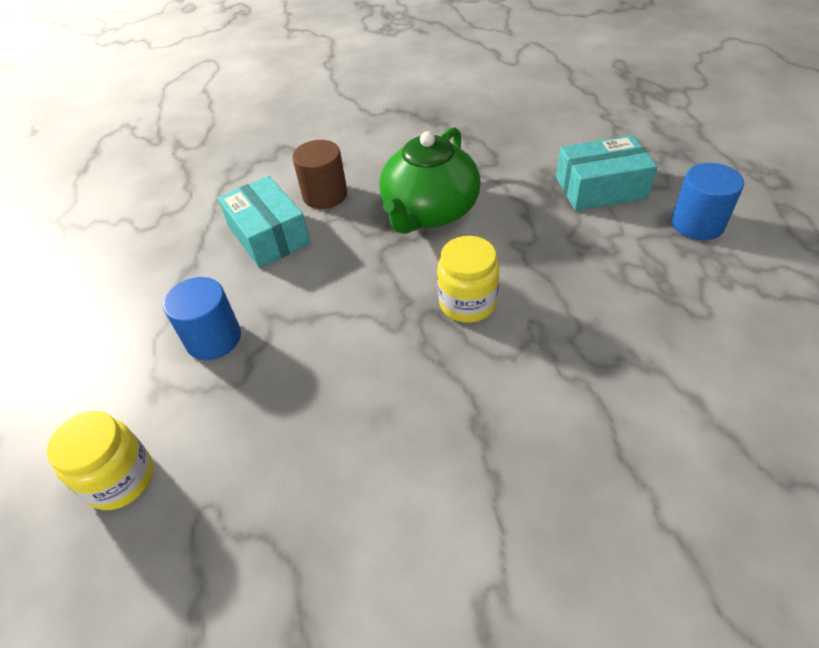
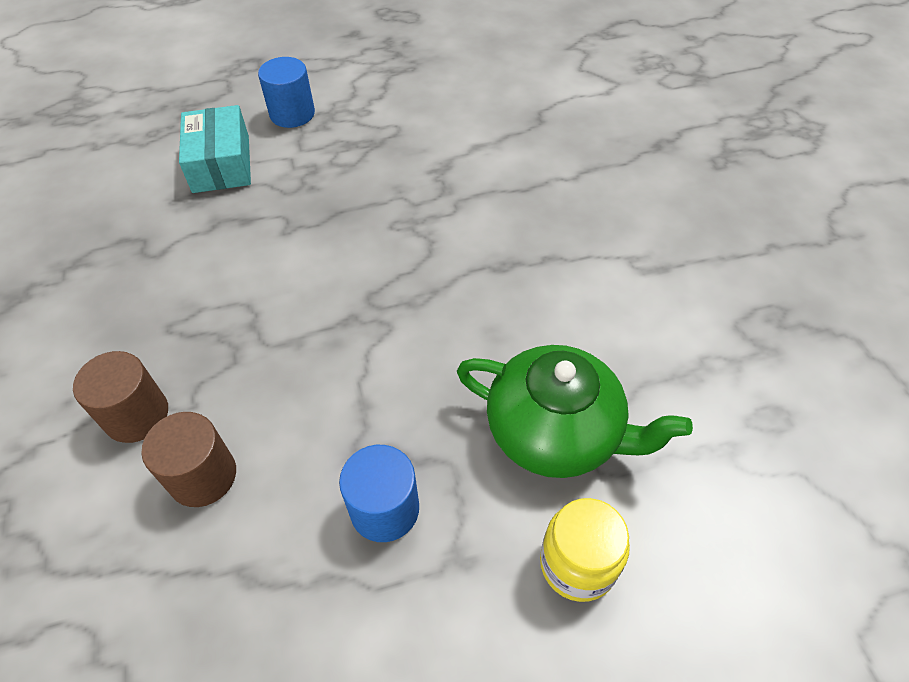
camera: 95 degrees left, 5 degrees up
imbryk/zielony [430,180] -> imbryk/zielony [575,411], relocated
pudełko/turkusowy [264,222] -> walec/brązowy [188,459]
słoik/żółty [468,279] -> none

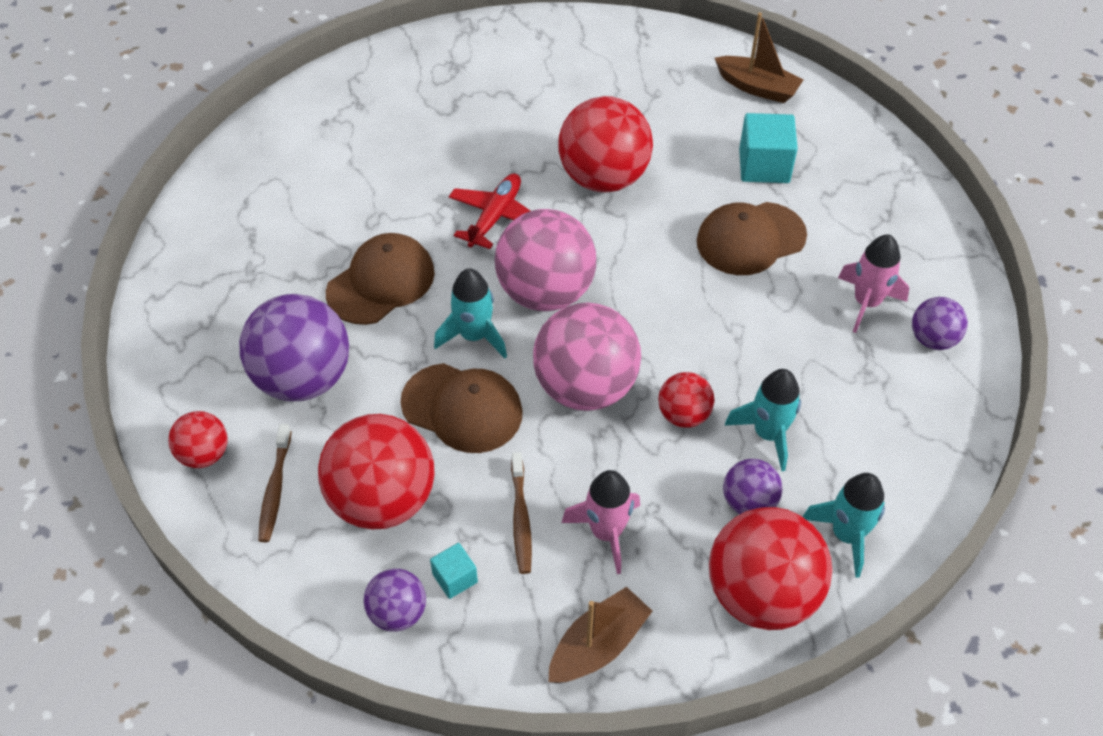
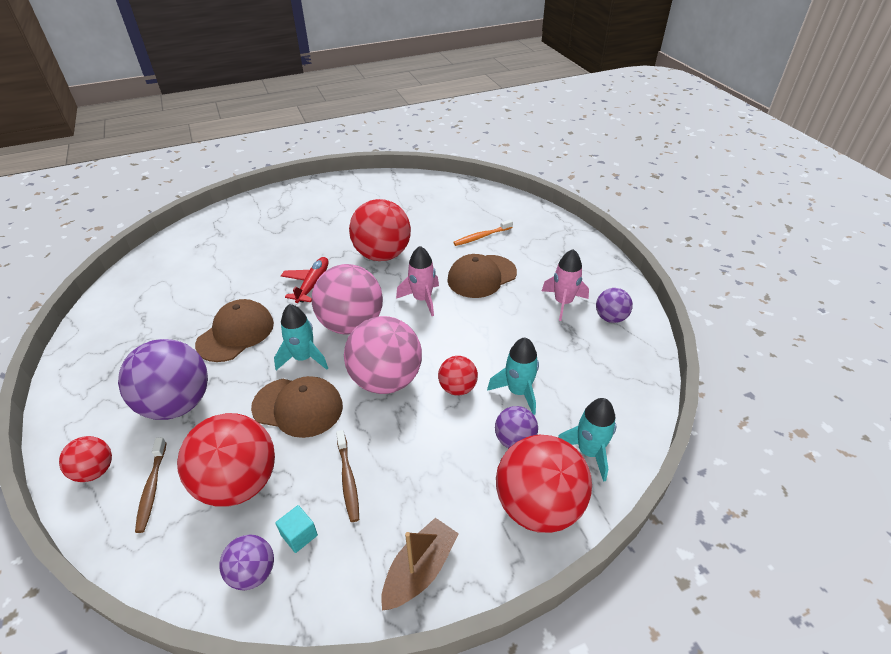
camera: 10 degrees left, 10 degrees down
łódka/brązowy [759,58] -> none
sześcian/turkusowy [768,148] -> szczoteczka do zębów/pomarańczowy [483,232]
rakieta/różowy [600,522] -> rakieta/różowy [417,281], relocated

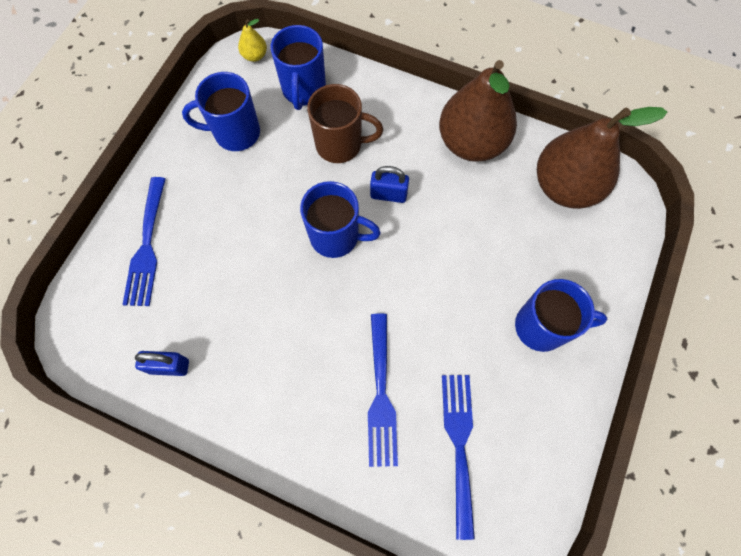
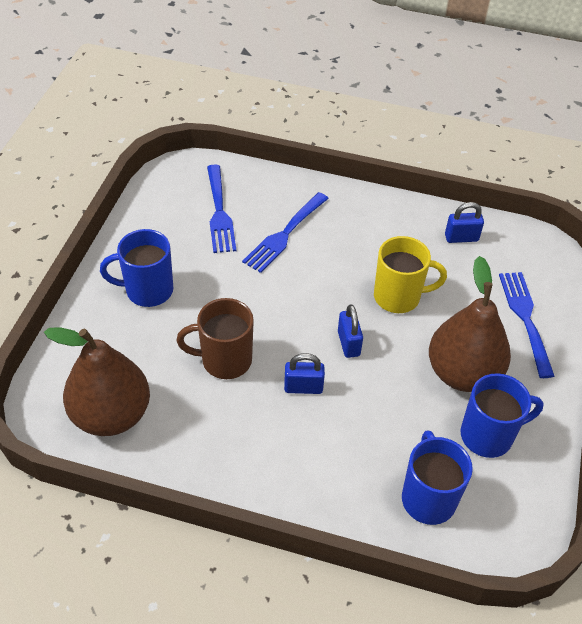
camera: 170 degrees right, 20 degrees down
gruszka/żółty [252,40] -> none
gruszka/brązowy [478,111] -> gruszka/brązowy [470,324], relocated
kubek/brązowy [345,123] -> kubek/brązowy [215,338], relocated
kubek/niebieski [340,219] -> kłódka/niebieski [350,331]
widelec/niebieski [383,390] -> widelec/niebieski [285,232], 135 degrees counterclockwise
none -> kubek/żółty [410,274]

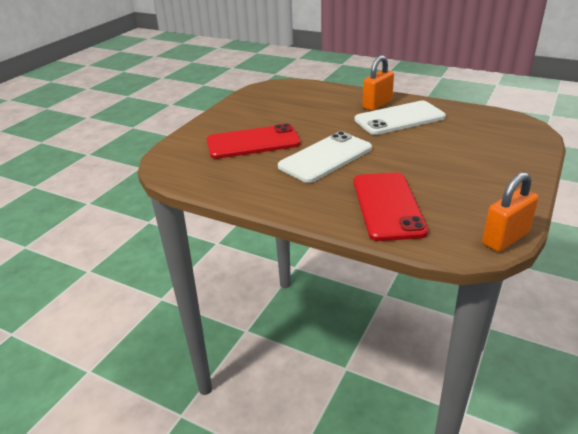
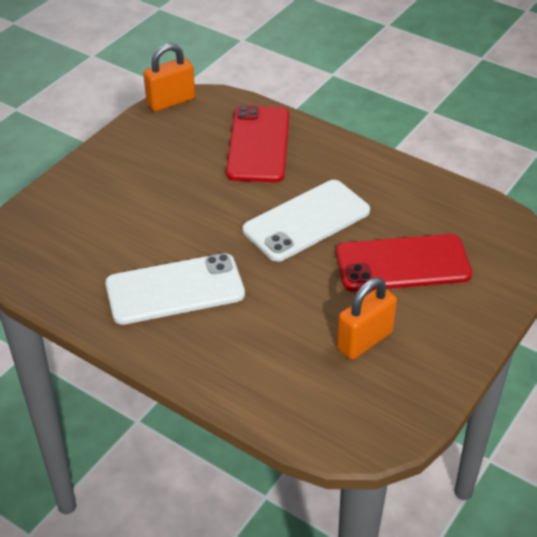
camera: 175 degrees left, 10 degrees up
kłódka/pomarańczowy [378,83] -> kłódka/pomarańczowy [367,319], relocated

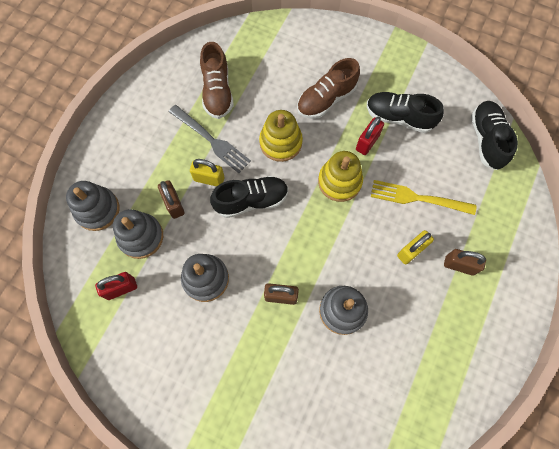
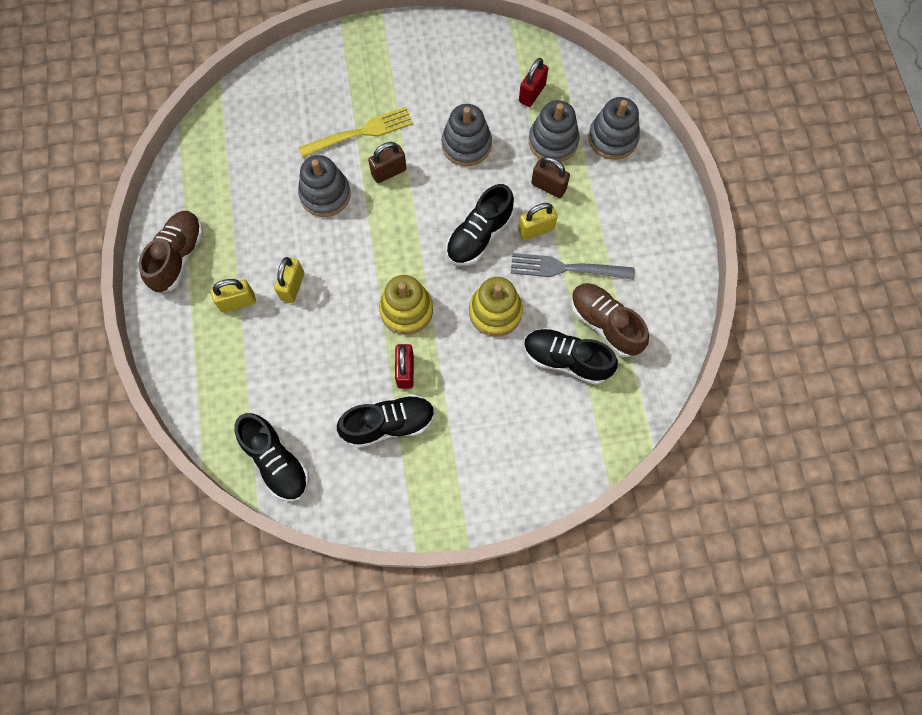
camera: 145 degrees right, 0 degrees up
but/brązowy [328,88] -> but/brązowy [171,252], relocated
widelec/żółty [423,197] -> widelec/żółty [356,132], relocated
kłódka/brązowy [465,262] -> kłódka/żółty [233,296]
none -> but/czarny [571,356]

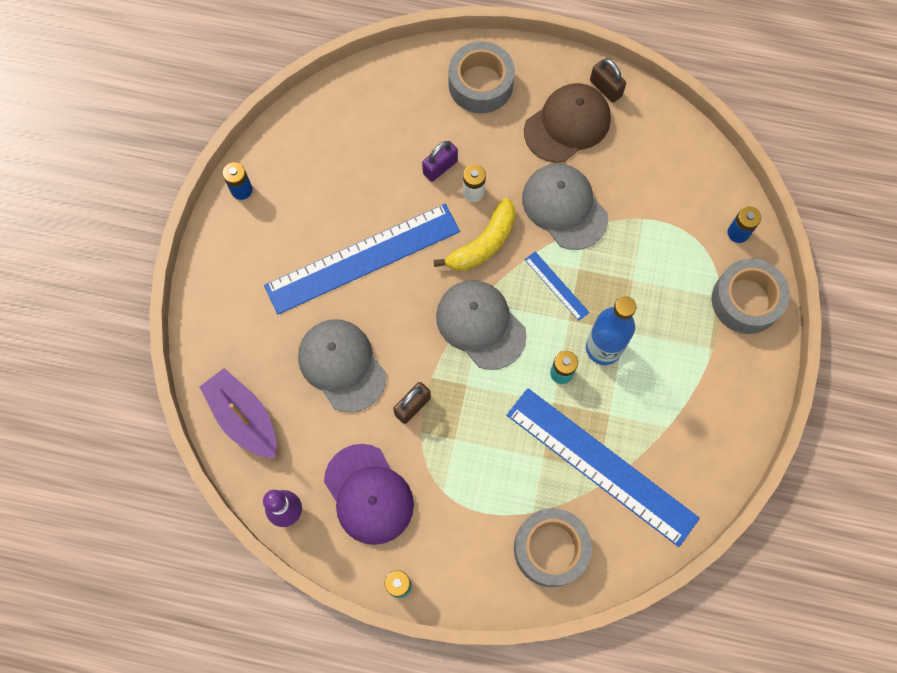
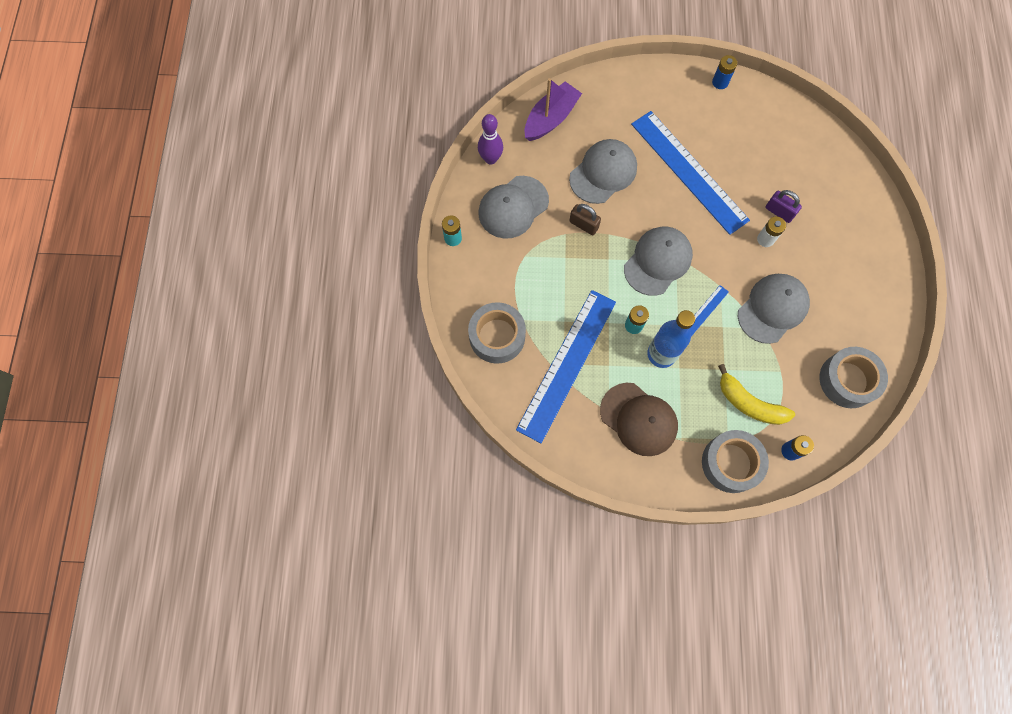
camera: 80 degrees right, 0 degrees up
taśma klejąca/szary [481,77] -> taśma klejąca/szary [853,377], relocated
kłódka/brązowy [608,81] -> none
czapka/brązowy [567,123] -> czapka/brązowy [639,419], relocated
banan/żółty [475,234] -> banan/żółty [756,394], relocated
czapka/fioletowy [369,494] -> czapka/szary [513,207]

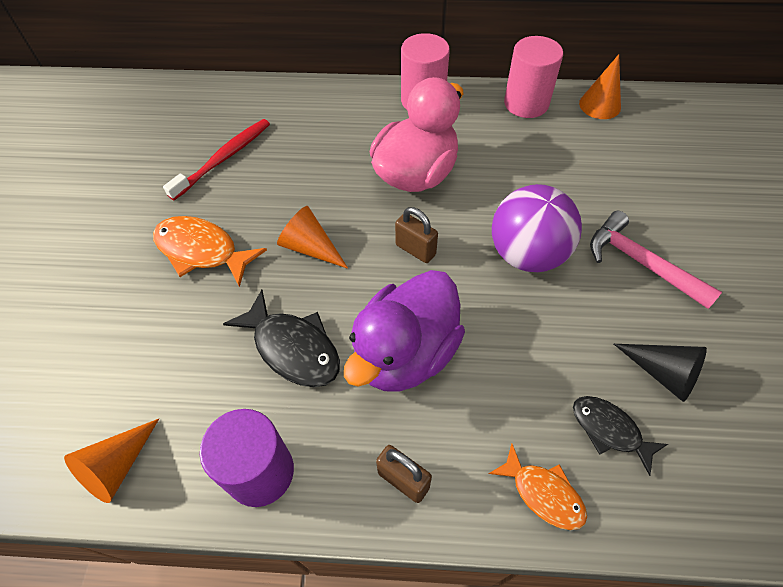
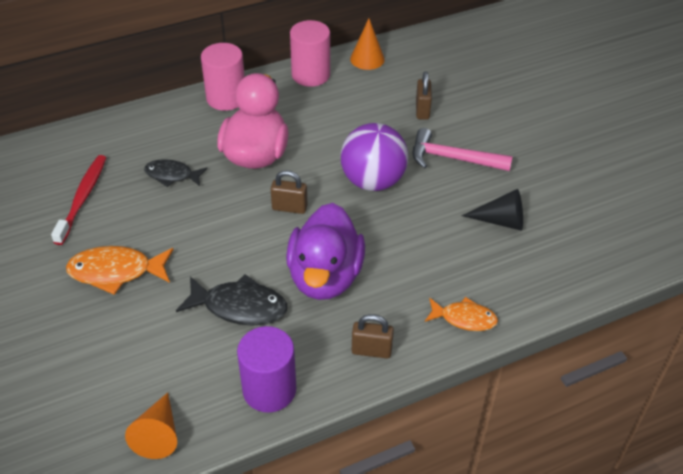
camera: 30 degrees left, 10 degrees down
stożek/pomarańczowy [312,237] -> none
ryba/czarny [620,436] -> ryba/czarny [176,173], relocated
none -> kłódka/brązowy [424,95]

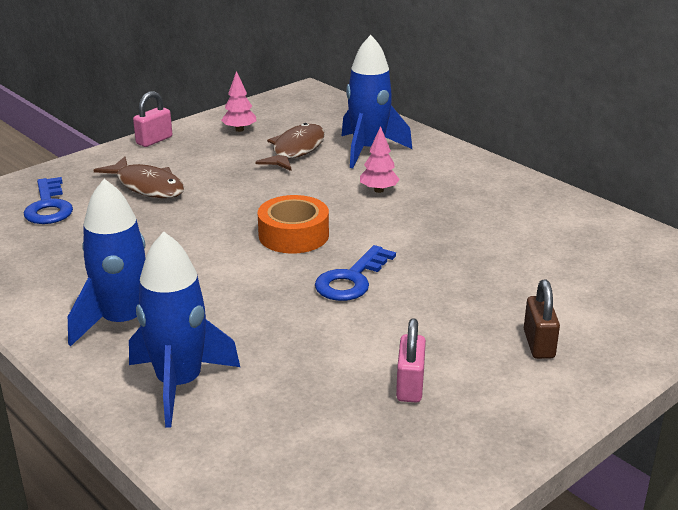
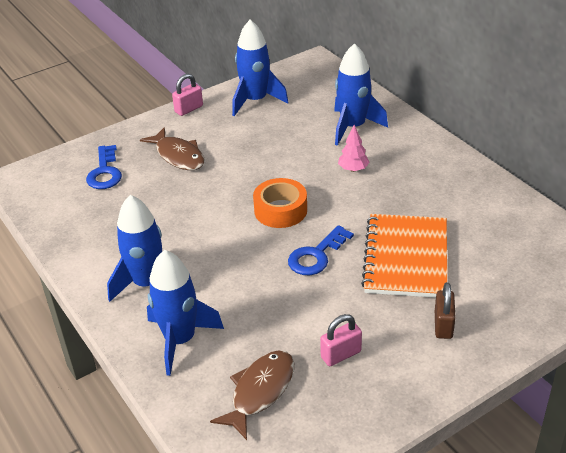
camera: 10 degrees right, 10 degrees up
drzewko/różowy [238,101] -> rakieta/niebieski [260,68]
ryba/brązowy [290,147] -> ryba/brązowy [252,395], relocated
kłódka/różowy [411,360] -> kłódka/różowy [341,340], 45 degrees clockwise
none -> zeszyt/pomarańczowy [404,256]

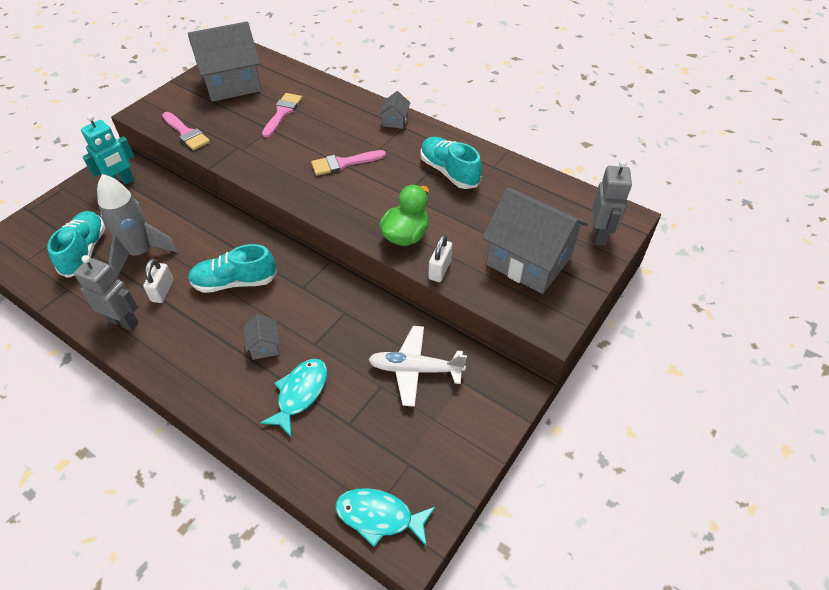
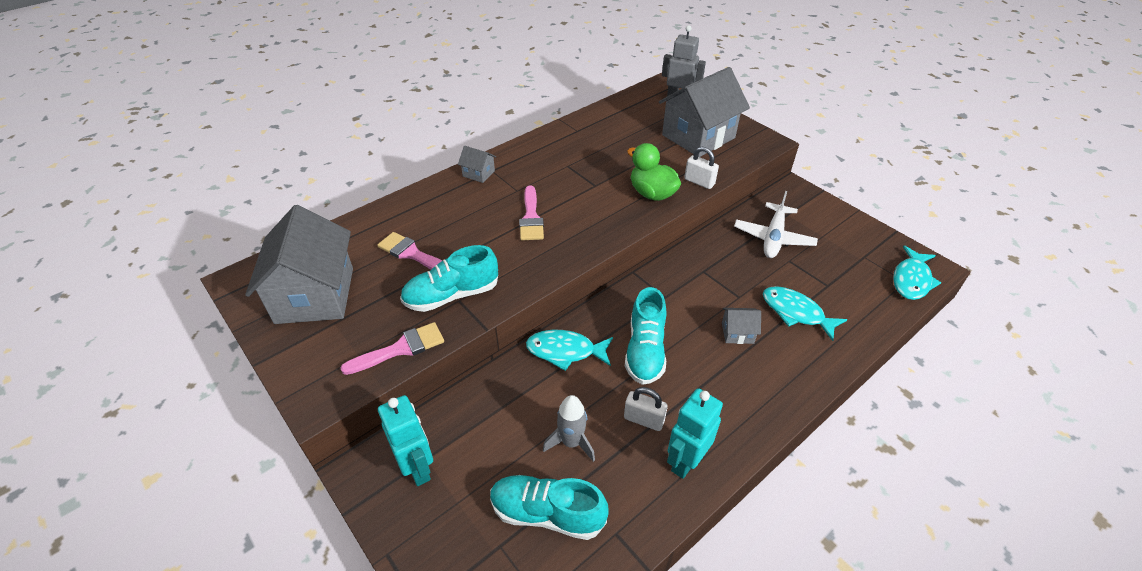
camera: 75 degrees left, 5 degrees down
but/turkusowy [451,163] -> but/turkusowy [449,278], relocated
rakieta/szary [138,225] -> rakieta/szary [569,428], x0.61
robot/szary [106,293] -> robot/turkusowy [695,433]
none -> ryba/turkusowy [569,350]

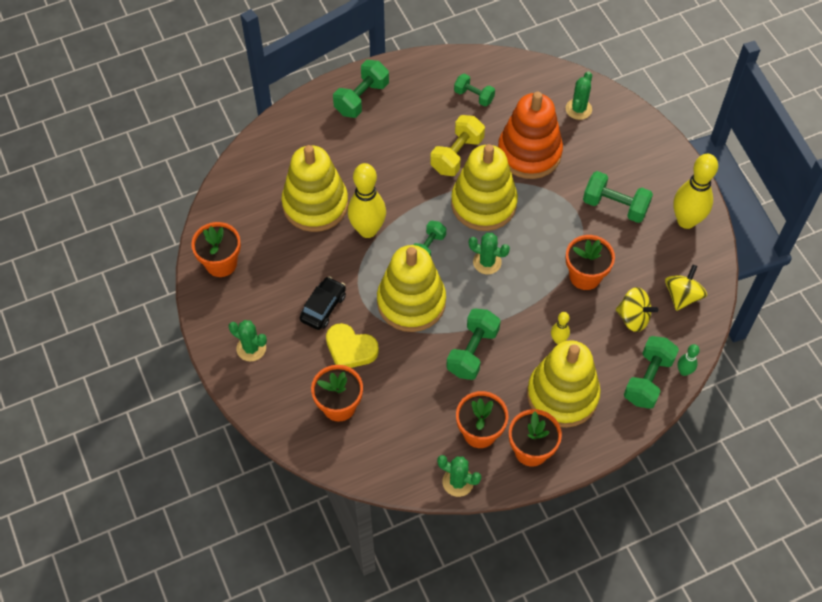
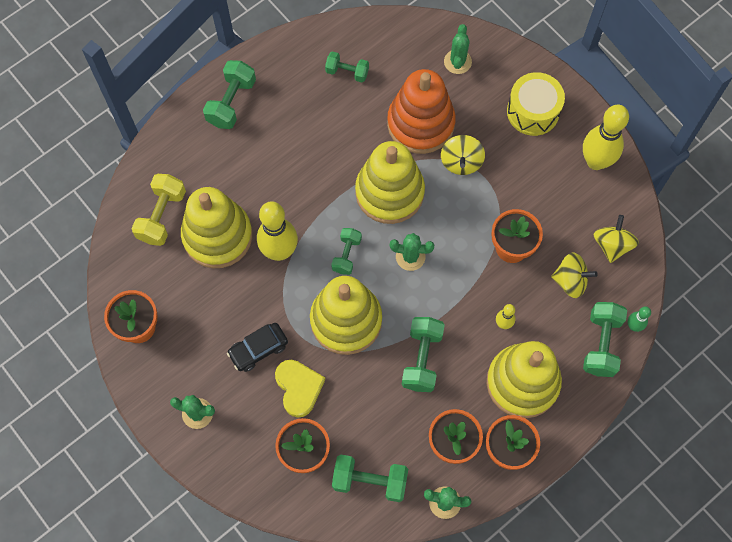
camera: 15 degrees left, 10 degrees up
hantel/żółty [457,145] -> hantel/żółty [158,210], relocated
hantel/zielony [618,197] -> hantel/zielony [370,478], relocated
samochód/czarny [323,303] -> samochód/czarny [257,347], 135 degrees counterclockwise
serce/żółty [352,345] -> serce/żółty [300,388], 120 degrees counterclockwise
none -> bęben/żółty [536,104]
none -> bączek/żółty [463,155]

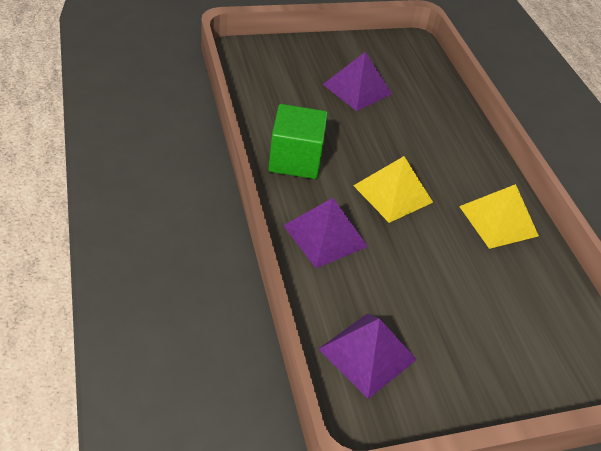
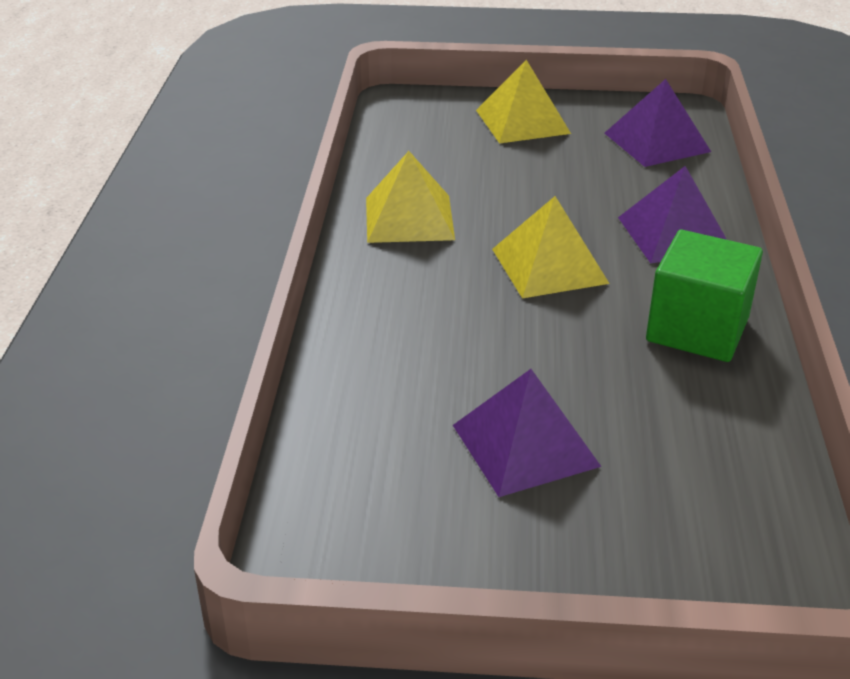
camera: 155 degrees left, 10 degrees down
none -> piramida/żółty [523,102]

